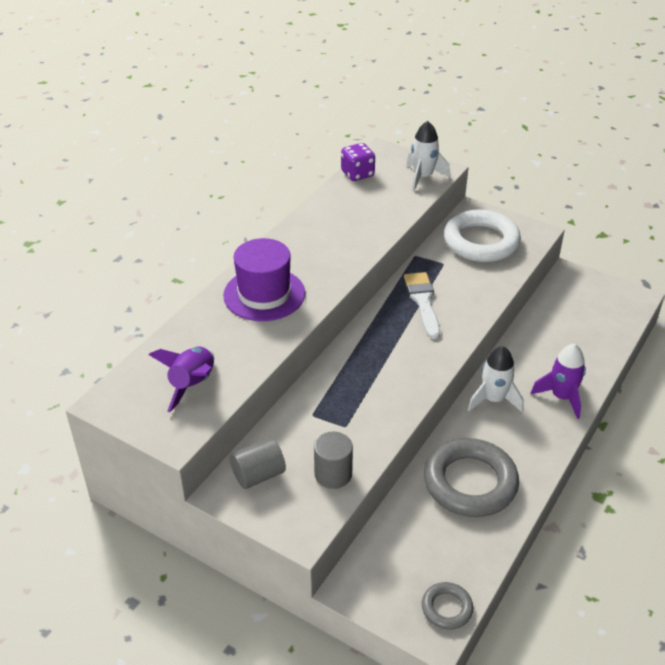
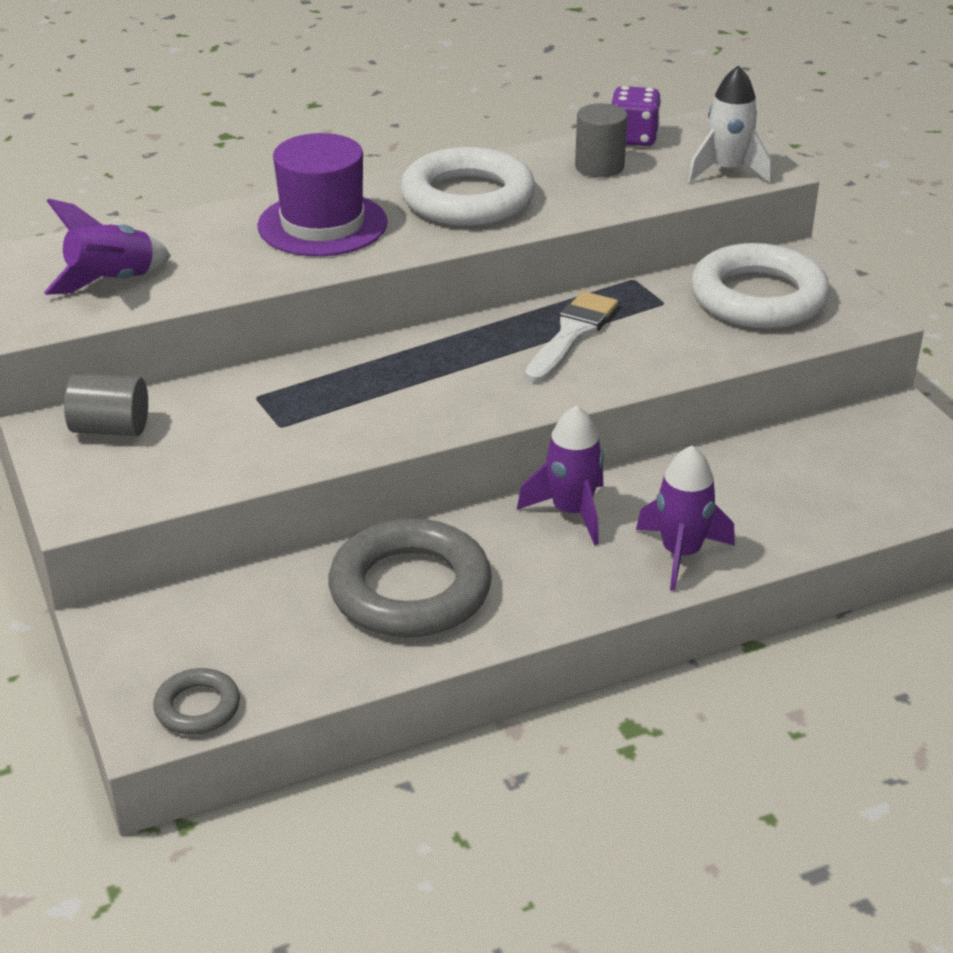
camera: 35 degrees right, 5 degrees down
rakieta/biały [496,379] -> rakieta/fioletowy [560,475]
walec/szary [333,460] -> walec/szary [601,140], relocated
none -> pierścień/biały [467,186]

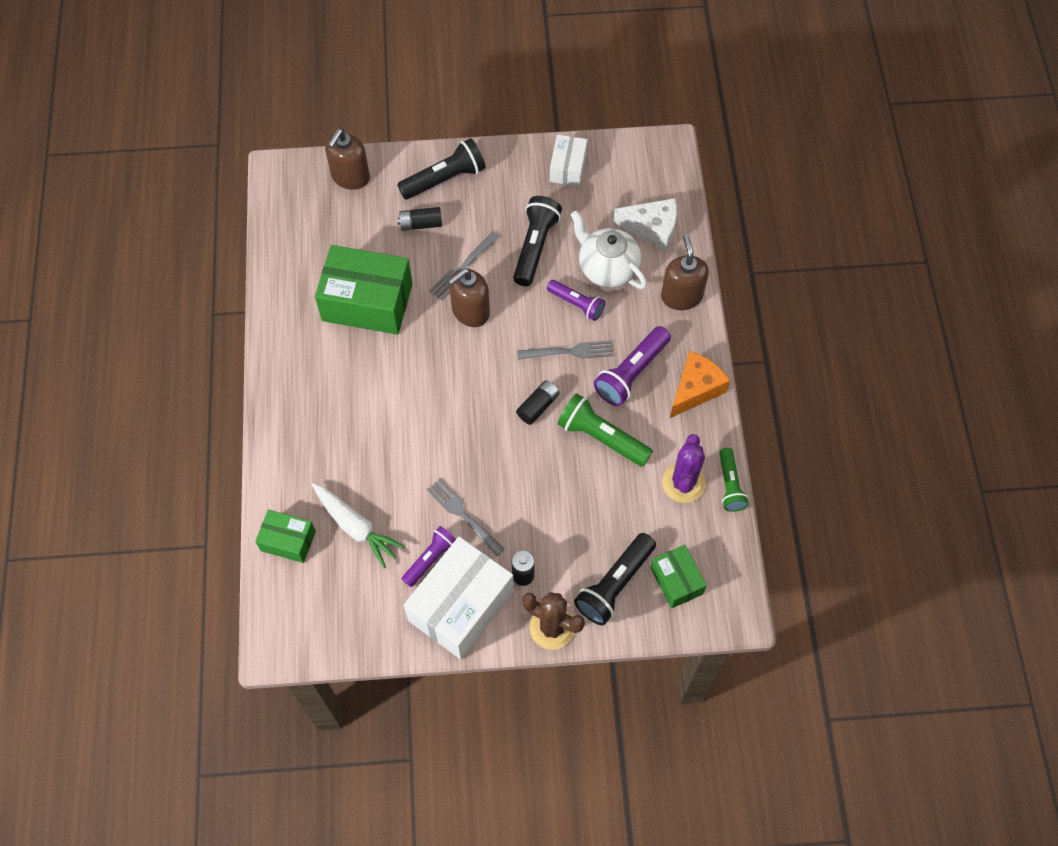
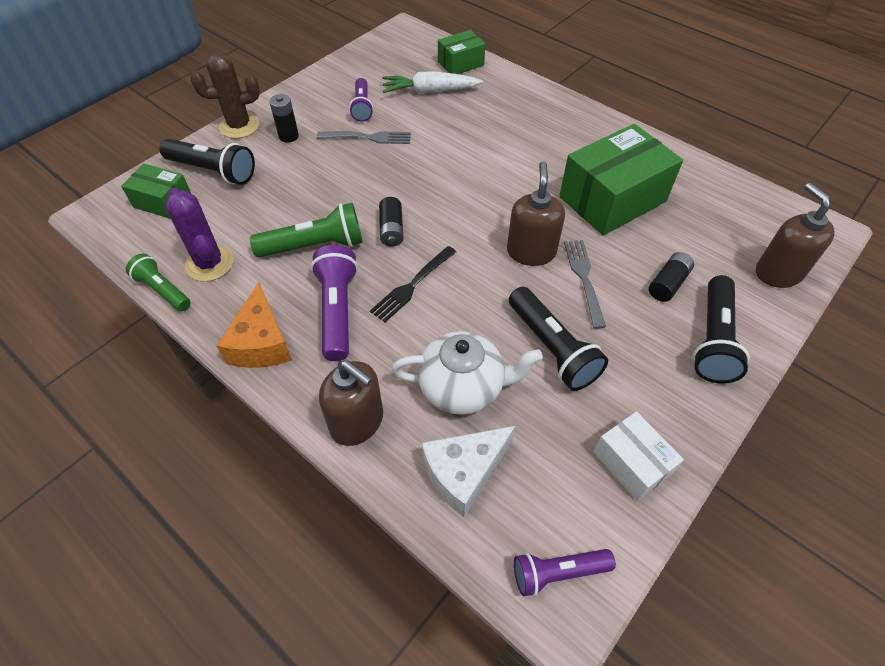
camera: 135 degrees right, 10 degrees down
latarka/fioletowy [576,300] -> latarka/fioletowy [565,573], relocated
widelec/szary [565,350] -> widelec/czarny [413,284]
latarka/czarny [615,579] -> latarka/czarny [207,162], 120 degrees clockwise
pudełko/biały [459,598] -> none

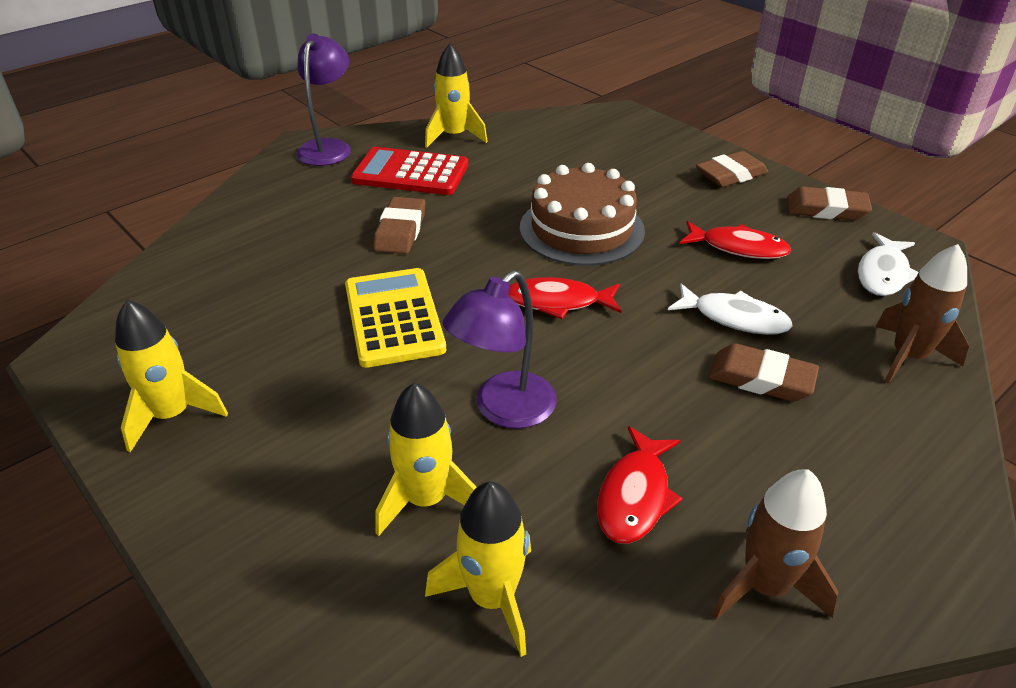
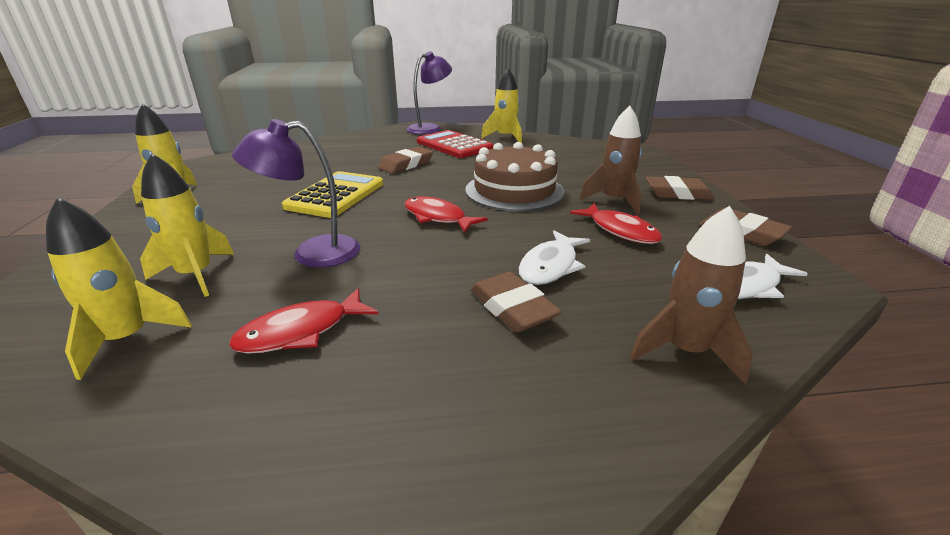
camera: 35 degrees right, 10 degrees down
ryba/biały [730,309] -> ryba/biały [554,258], 60 degrees clockwise
rakieta/brązowy [775,544] -> rakieta/brązowy [610,160], relocated

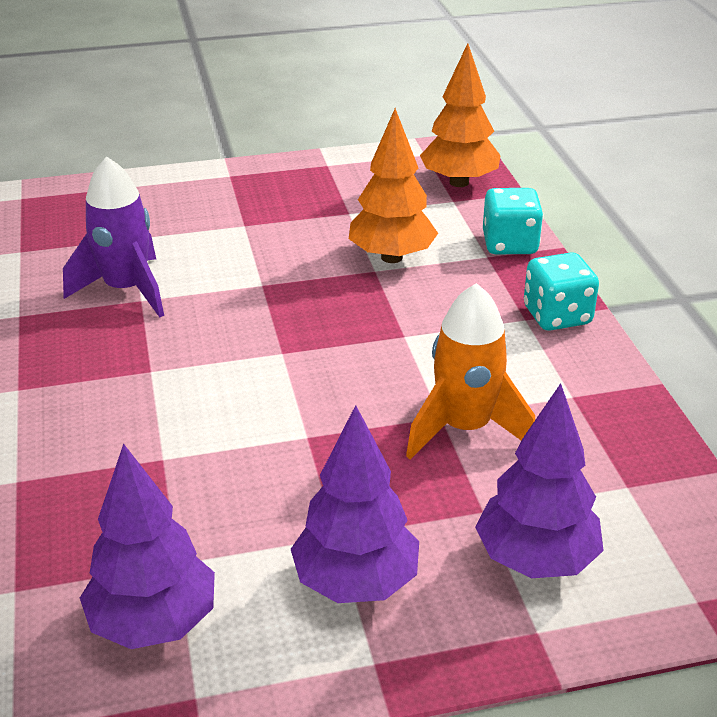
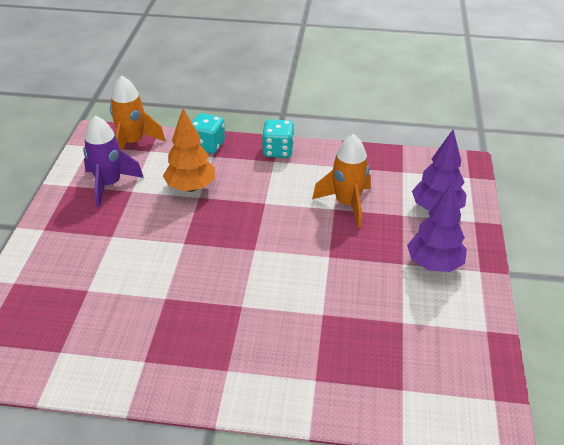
camera: 70 degrees left, 5 degrees up
drzewko/pomarańczowy [460,115] -> rakieta/pomarańczowy [138,113]
rakieta/fioletowy [113,237] -> rakieta/fioletowy [113,161], relocated
drzewko/fioletowy [147,546] -> none

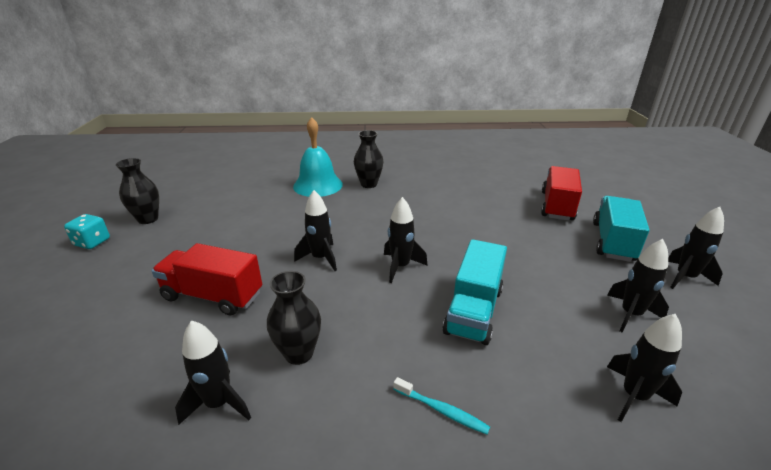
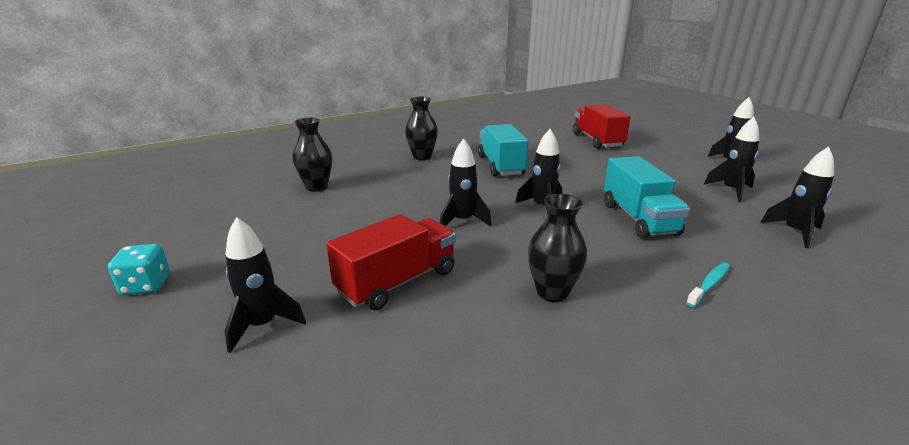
camera: 30 degrees left, 5 degrees down
dzwonek/turkusowy [318,157] -> none
wazon/czarny [137,191] -> wazon/czarny [312,155], relocated
ciężarówka/turkusowy [621,229] -> ciężarówka/turkusowy [503,150], relocated
ciężarówka/czerwony [207,279] -> ciężarówka/czerwony [391,262], 150 degrees clockwise
rakieta/czarny [213,372] -> rakieta/czarny [265,285], relocated
szczoteczka do zębów/turkusowy [442,405] -> szczoteczka do zębów/turkusowy [708,284], 45 degrees counterclockwise

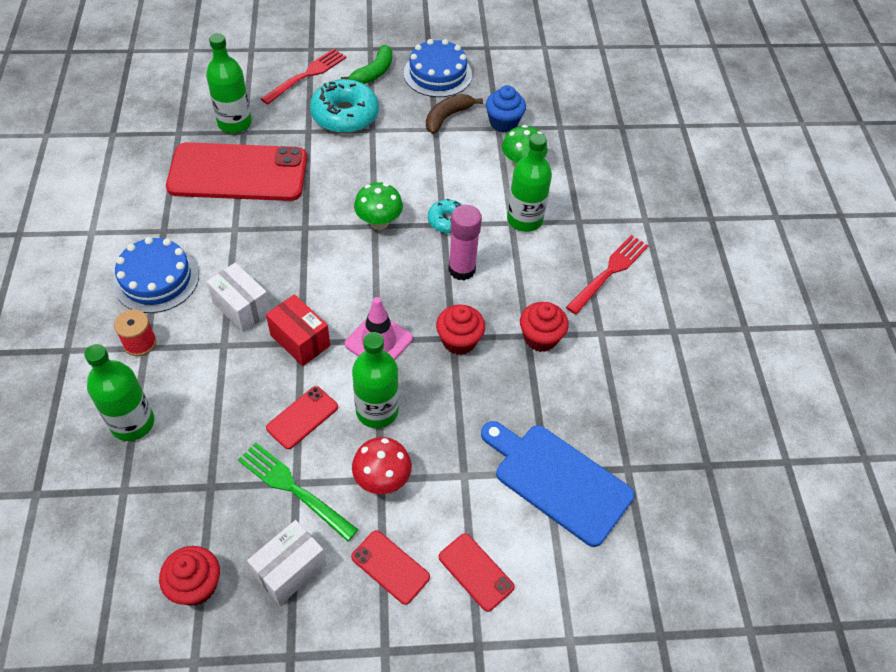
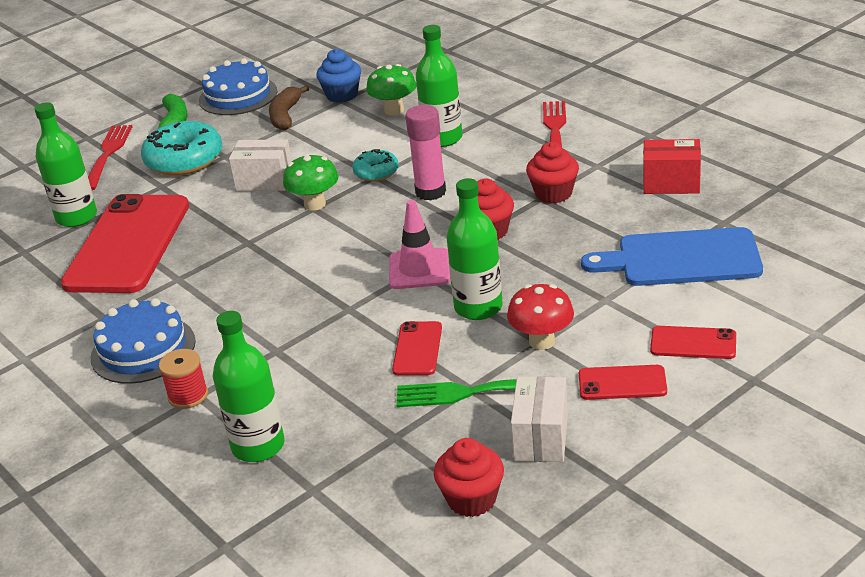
camera: 30 degrees left, 20 degrees down
telefon/czerwony [236,171] -> telefon/czerwony [124,243], 45 degrees counterclockwise
pudełko/biały [238,298] -> pudełko/biały [260,165], relocated
pudełko/czerwony [298,330] -> pudełko/czerwony [672,166], relocated

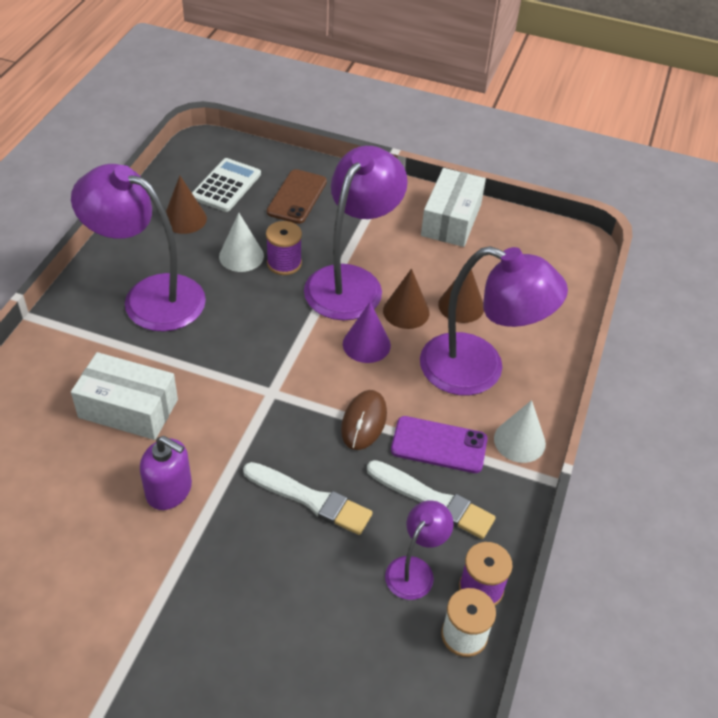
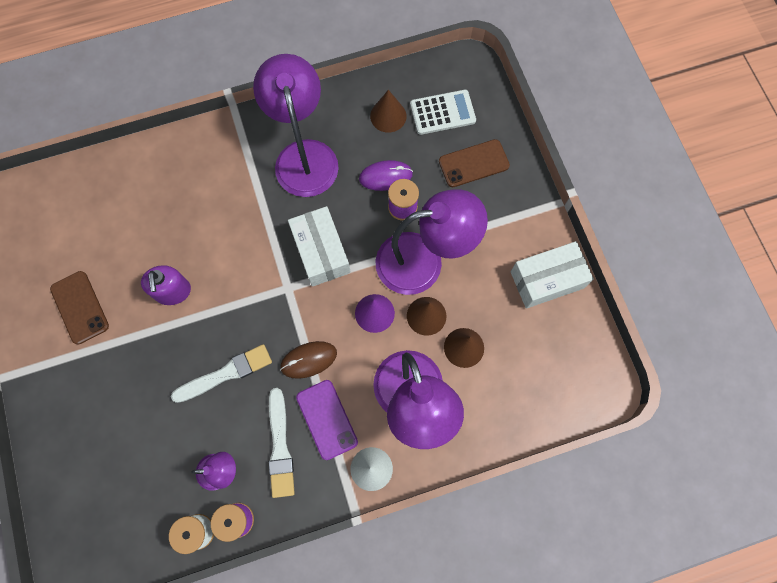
camera: 55 degrees right, 25 degrees up
stożek/biały [241,242] -> myszka/fioletowy [386,175]
pudełko/biały [124,396] -> pudełko/biały [319,246], relocated
pędzel/biały [308,498] -> pędzel/biały [221,373], 105 degrees counterclockwise
none -> telefon/brązowy [79,307]

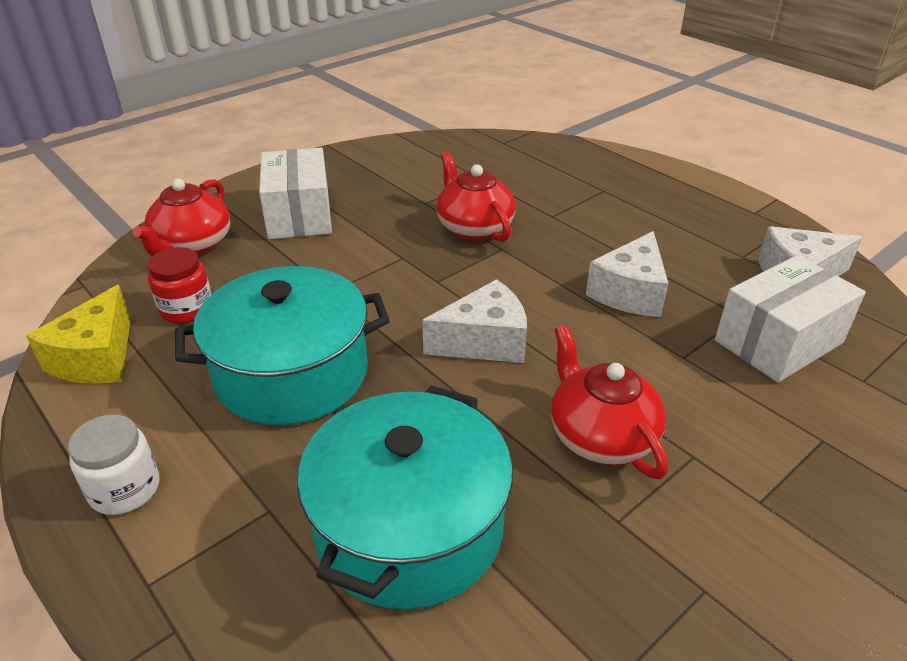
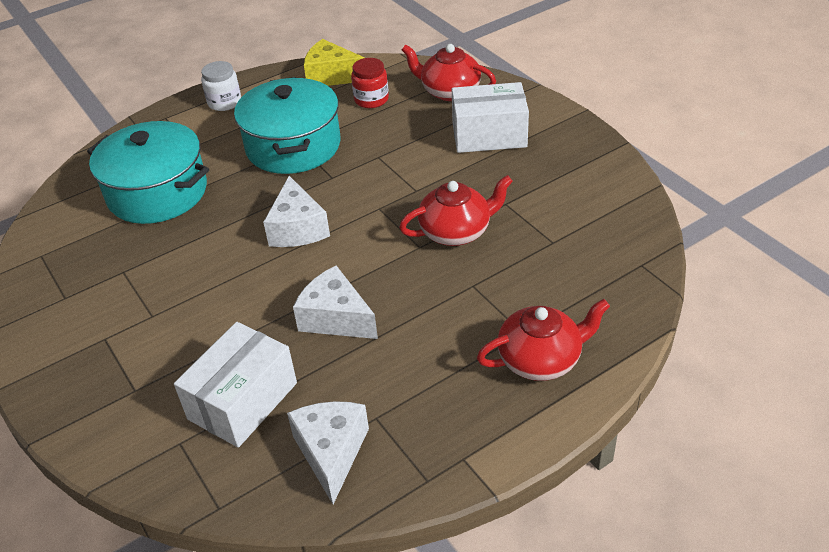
camera: 100 degrees right, 5 degrees up
pudełko/biały [790,319] -> pudełko/biały [235,385], 60 degrees clockwise
imbryk/czerwony [609,402] -> imbryk/czerwony [543,340], relocated

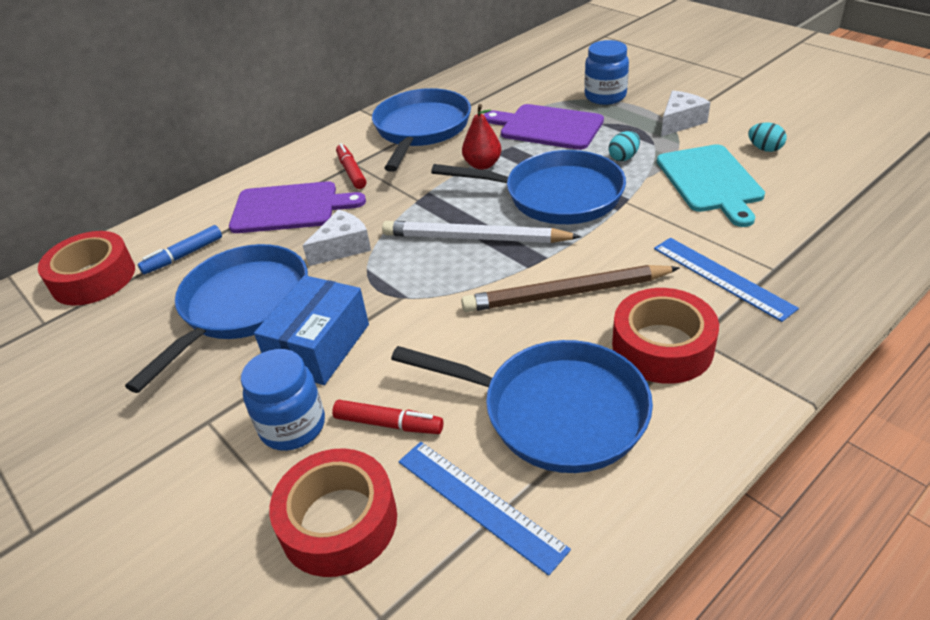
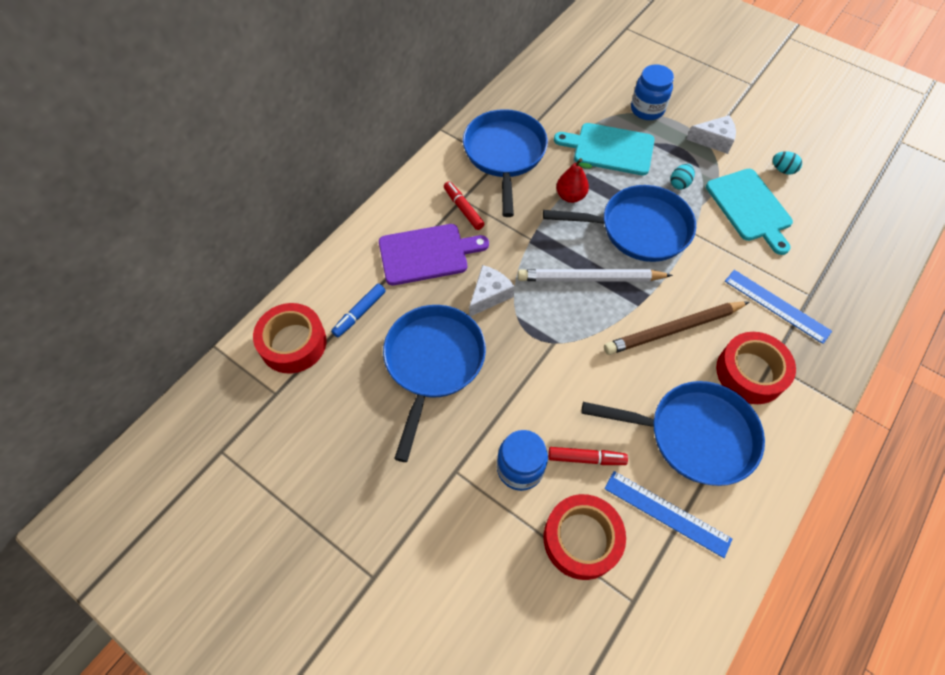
camera: 15 degrees left, 20 degrees up
ser/biały [685,114] -> ser/biały [711,134], 60 degrees clockwise
deska do krojenia/fioletowy [544,127] -> deska do krojenia/turkusowy [604,149]
pudełko/niebieski [311,330] -> none

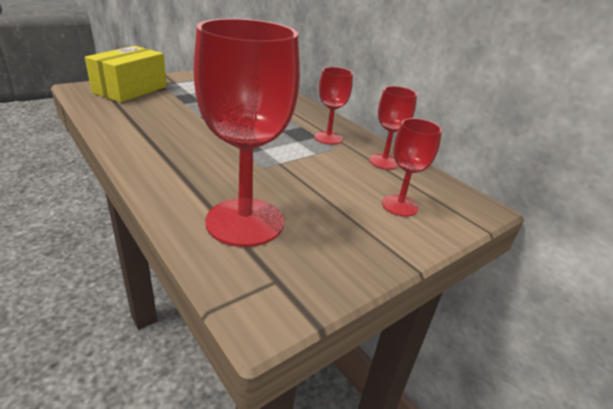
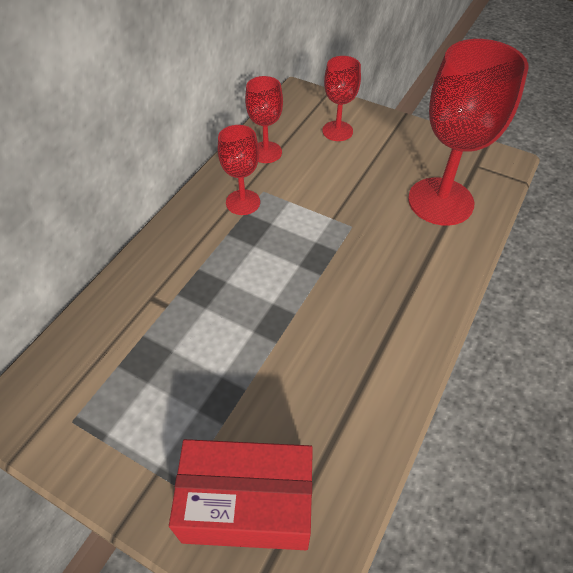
camera: 110 degrees left, 20 degrees up
pudełko/żółty [126,74] -> pudełko/czerwony [241,494]

